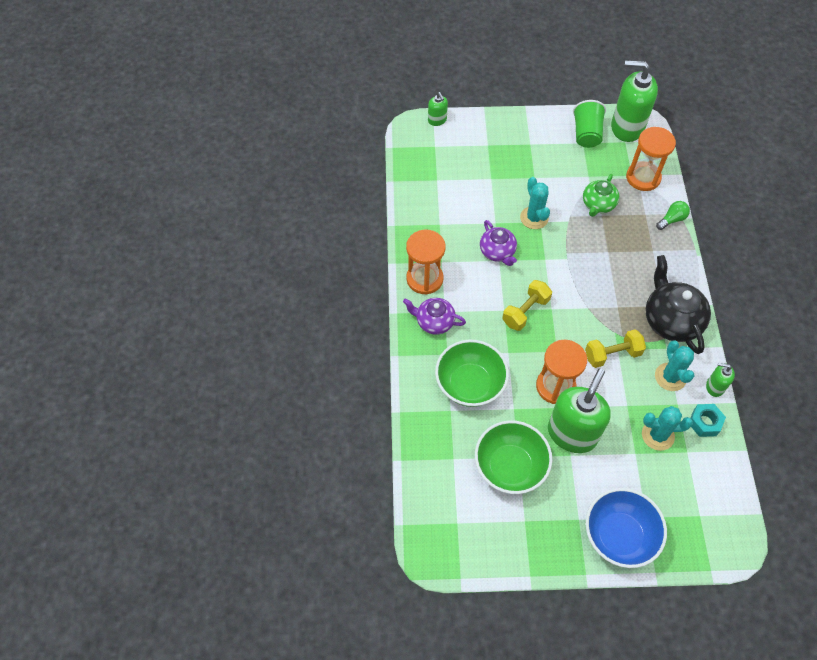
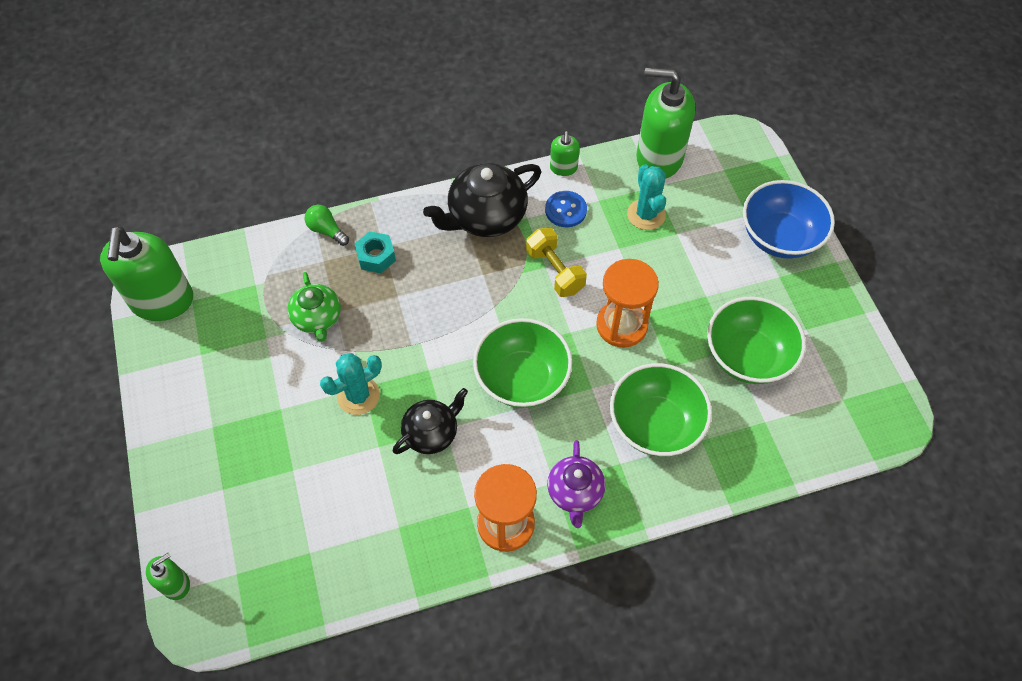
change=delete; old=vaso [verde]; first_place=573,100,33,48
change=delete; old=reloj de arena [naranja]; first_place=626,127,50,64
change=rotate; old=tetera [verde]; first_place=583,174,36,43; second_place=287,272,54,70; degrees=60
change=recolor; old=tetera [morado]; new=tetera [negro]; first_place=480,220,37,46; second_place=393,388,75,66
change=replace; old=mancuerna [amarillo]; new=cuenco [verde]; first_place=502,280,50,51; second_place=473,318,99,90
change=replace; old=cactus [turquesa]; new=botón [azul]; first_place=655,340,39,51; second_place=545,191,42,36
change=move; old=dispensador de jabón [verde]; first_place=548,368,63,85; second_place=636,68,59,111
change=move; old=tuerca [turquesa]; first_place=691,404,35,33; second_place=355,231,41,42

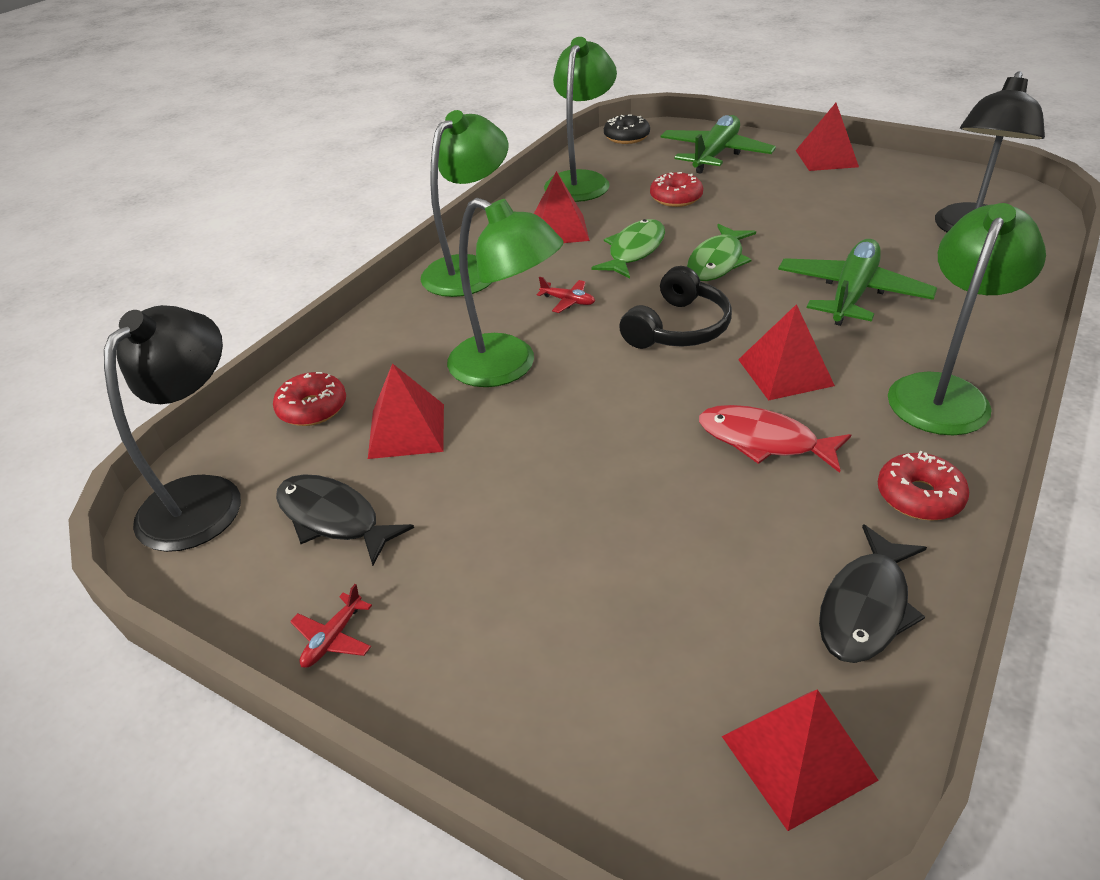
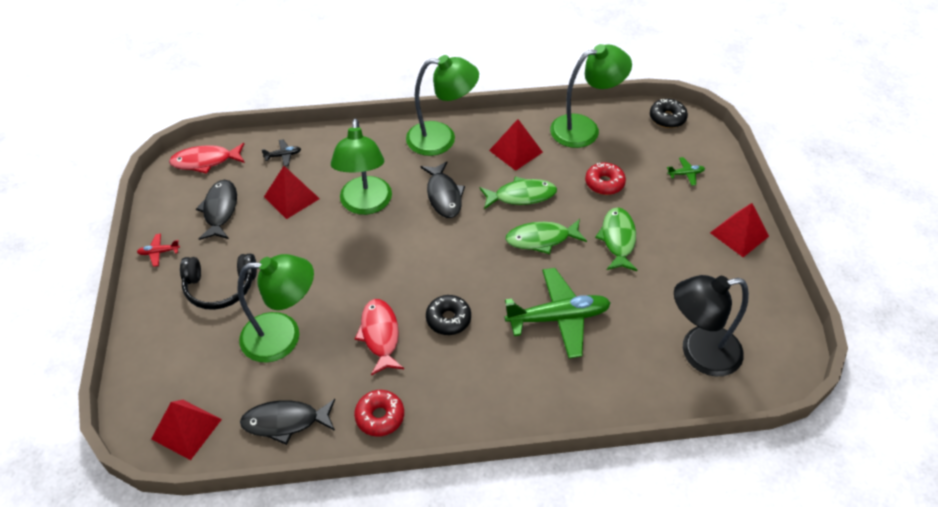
change=resize; old=avión [verde]; first_place=660,115,116,58; second_place=667,157,38,29; factor=0.41
change=move; old=lámpara [verde]; first_place=888,203,158,232; second_place=237,254,77,108
change=move; old=auriculares [negro]; first_place=619,266,113,83; second_place=180,254,77,56
change=replace; old=avión [rojo]; new=pez [negro]; first_place=537,277,58,36; second_place=421,161,44,57
change=replace; old=pirámide [rojo]; new=rosquilla [negro]; first_place=738,304,97,96; second_place=426,295,45,40
change=replace; old=lámpara [negro]; new=pez [rojo]; first_place=104,305,137,247; second_place=169,143,76,31
change=replace; old=rosquilla [rojo]; new=avión [negro]; first_place=273,372,73,54; second_place=262,140,39,26
change=insert; new=pez [verde]; second_place=595,207,42,64

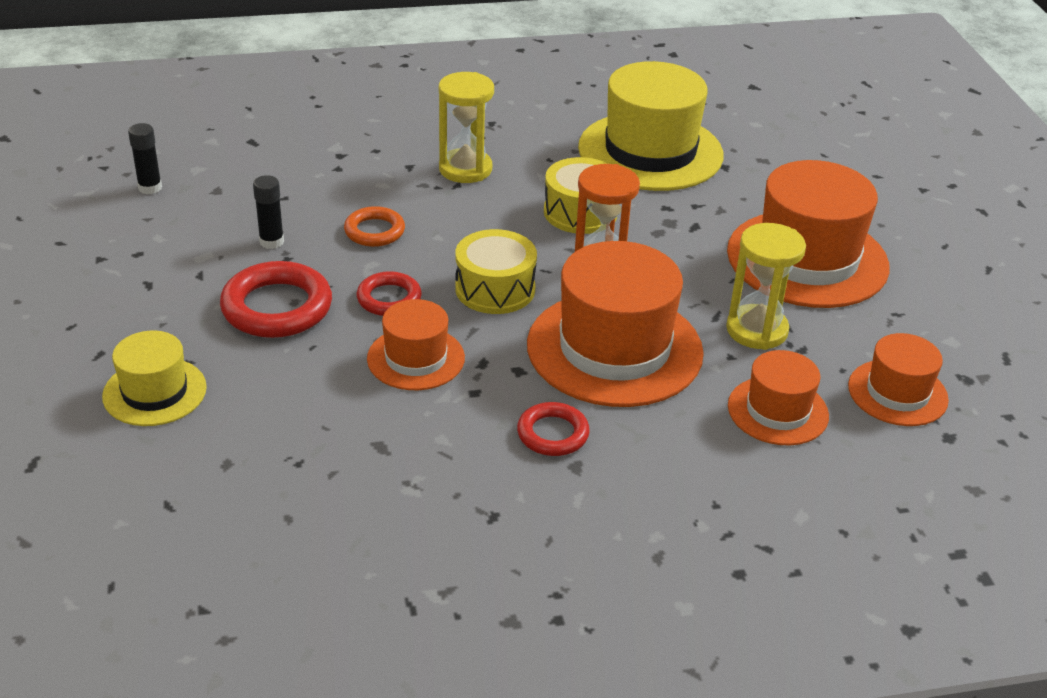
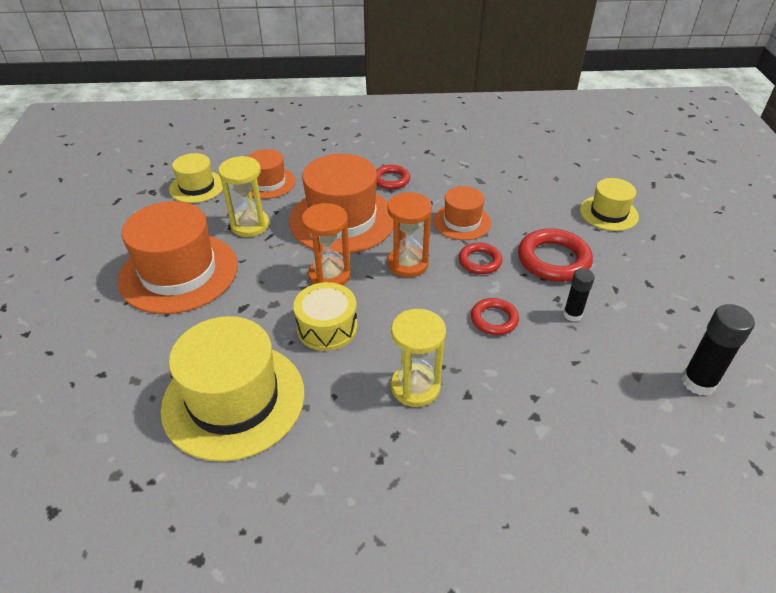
change=resize; old=barra de pegamento [negro]; first_place=128,123,34,71; second_place=682,304,73,92; factor=1.59
change=recolor; old=anillo [naranja]; new=anillo [rojo]; first_place=344,206,61,41; second_place=471,298,48,37
change=replace; old=tambor [amarillo]; new=reloj de arena [naranja]; first_place=455,229,82,85; second_place=387,192,45,85
change=recolor; old=sombrero [naranja]; new=sombrero [amarillo]; first_place=848,333,101,93; second_place=169,153,54,50

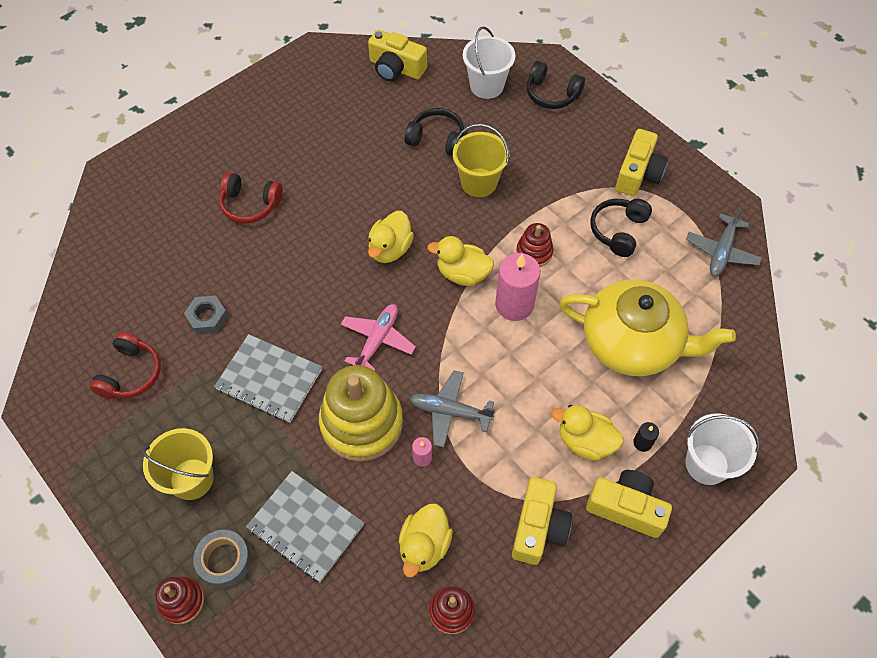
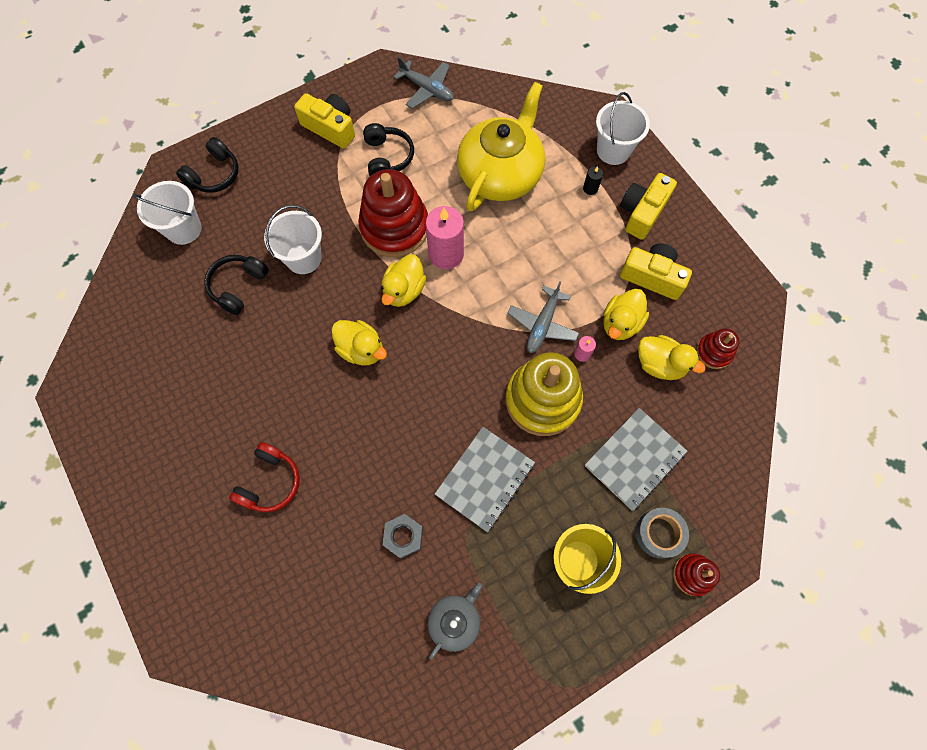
change=delete; old=cámara [amarillo]; first_place=368,29,59,52
change=recolor; old=balde [amarillo]; new=balde [blanco]; first_place=453,124,56,73; second_place=264,205,58,69
change=rotate; old=auriculares [negro]; first_place=591,199,61,58; second_place=363,123,51,53; degrees=-135
change=resize; old=juguete apilable [rojo]; first_place=516,223,38,44; second_place=358,169,70,88; factor=2.03
change=delete; old=avión [rosa]; first_place=341,304,75,67
change=replace; old=auriculares [rojo]; new=tetera [gris]; first_place=89,332,72,67; second_place=428,583,54,77
change=move; old=pato [amarillo]; first_place=552,405,71,56; second_place=603,289,46,51

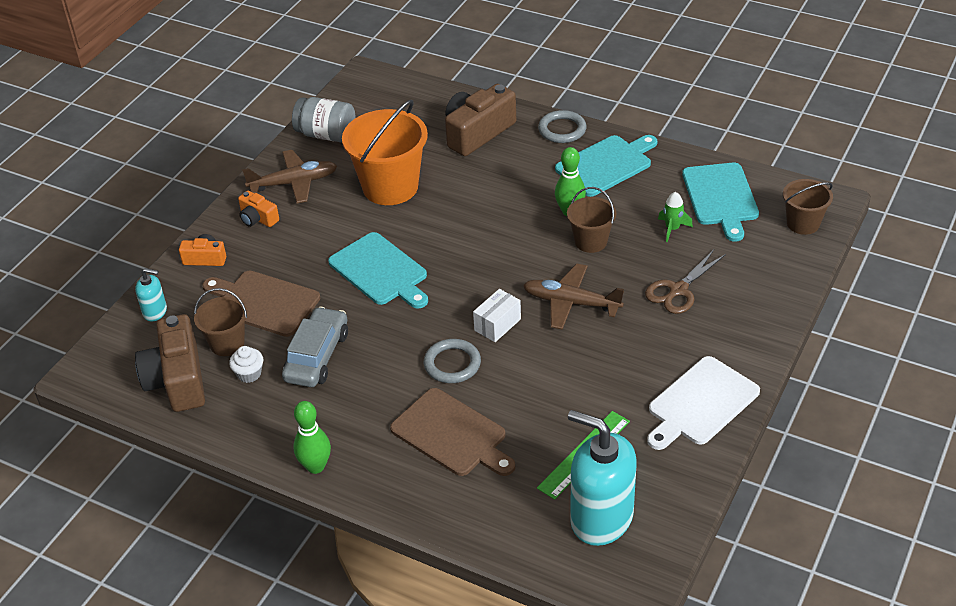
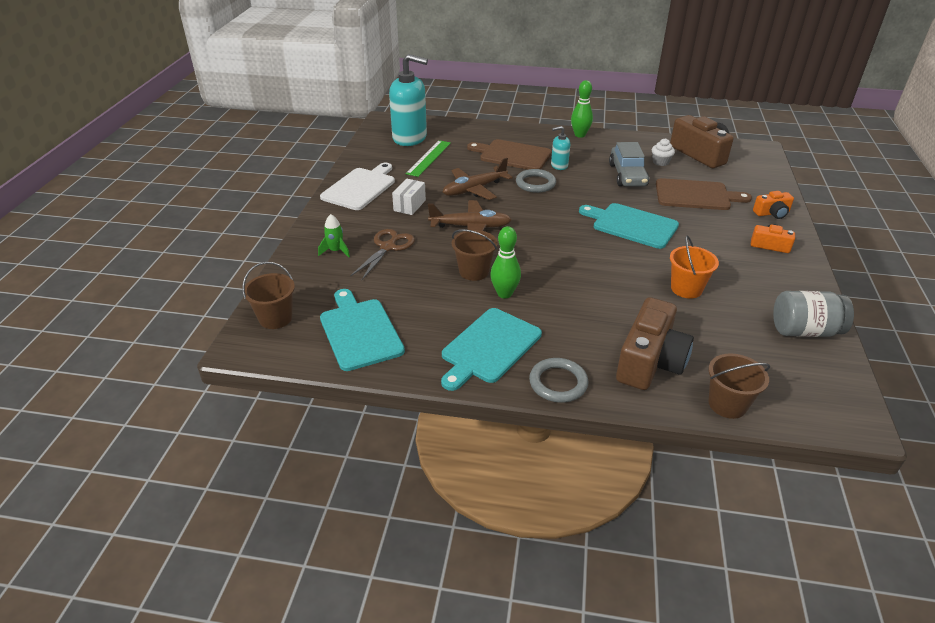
change=resize; old=balde [naranja]; first_place=342,100,86,105; second_place=670,236,49,62; factor=0.55
change=move; old=avión [marrón]; first_place=242,150,95,54; second_place=443,158,70,42
change=move; old=cohete [verde]; first_place=658,192,35,50; second_place=318,214,32,43
change=move; old=dispensador de jabón [turquesa]; first_place=135,268,32,53; second_place=551,126,19,44
change=move; old=balde [marrón]; first_place=194,288,53,68; second_place=709,353,61,66
change=move; old=caja [blanco]; first_place=473,289,48,53; second_place=392,179,34,36

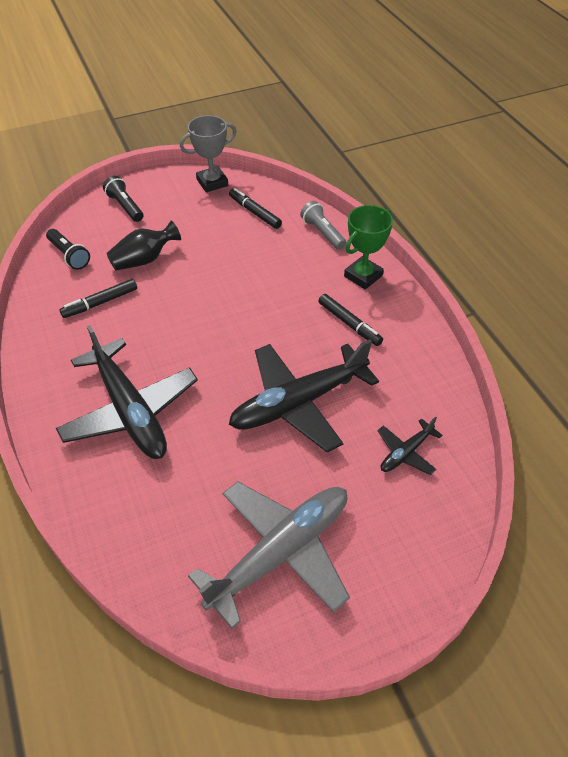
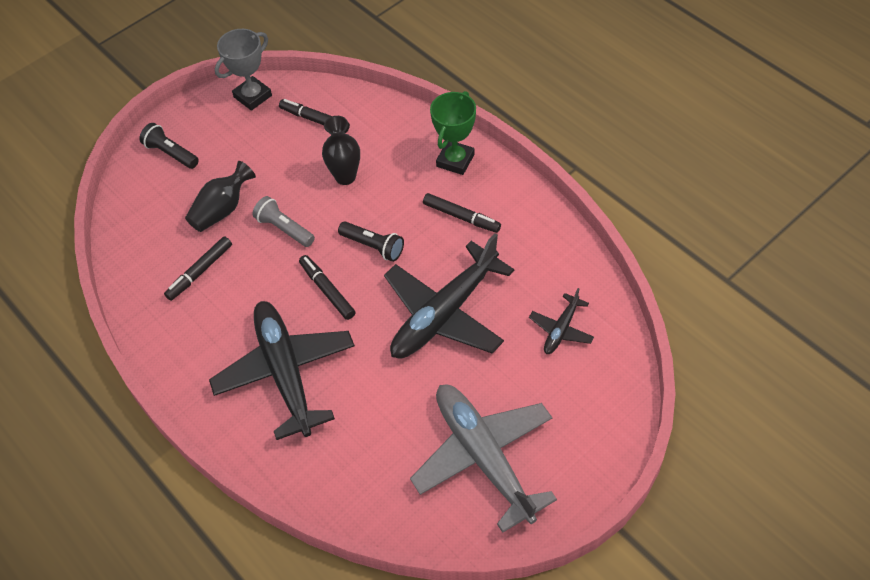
change=move; old=lámpara de mano [gris]; first_place=300,201,46,49; second_place=252,196,63,51
change=move; old=lámpara de mano [negro]; first_place=46,229,44,41; second_place=338,221,66,41
change=rotate; old=avión [negro]; first_place=56,325,142,134; second_place=209,301,146,139; degrees=-150
change=rotate; old=avión [gris]; first_place=188,482,162,147; second_place=410,384,147,149; degrees=-60
change=insert; new=florero [negro]; second_place=322,116,38,69
change=insert; new=rotulador [negro]; second_place=299,255,56,65

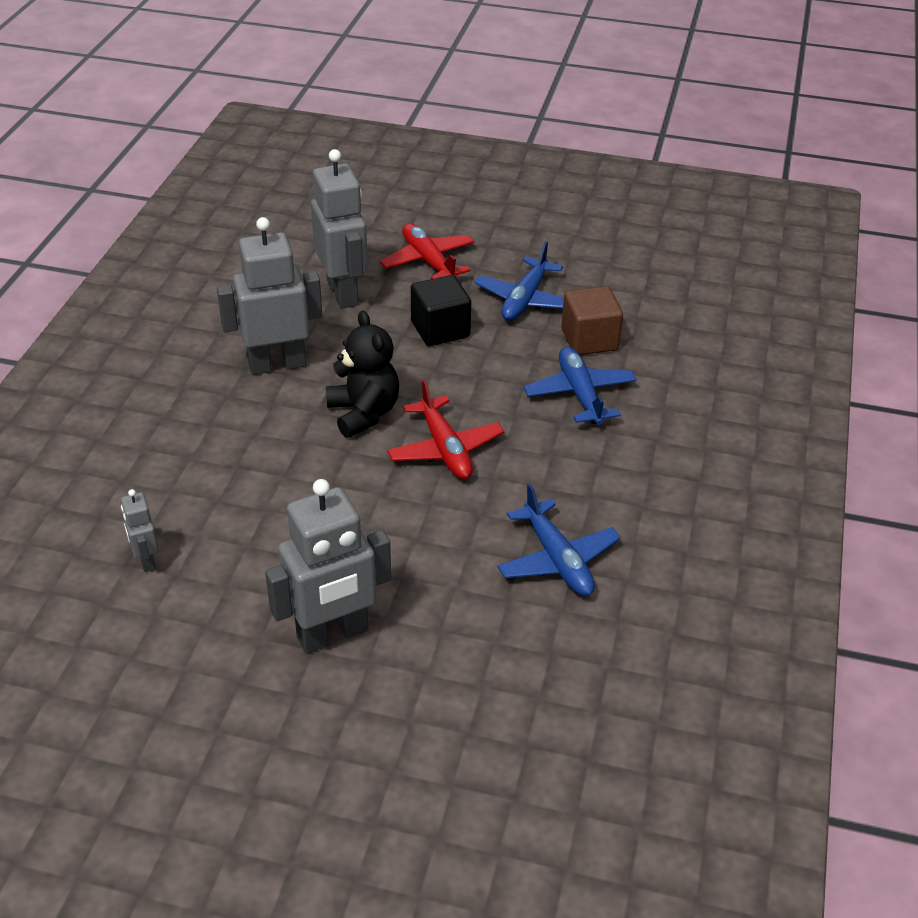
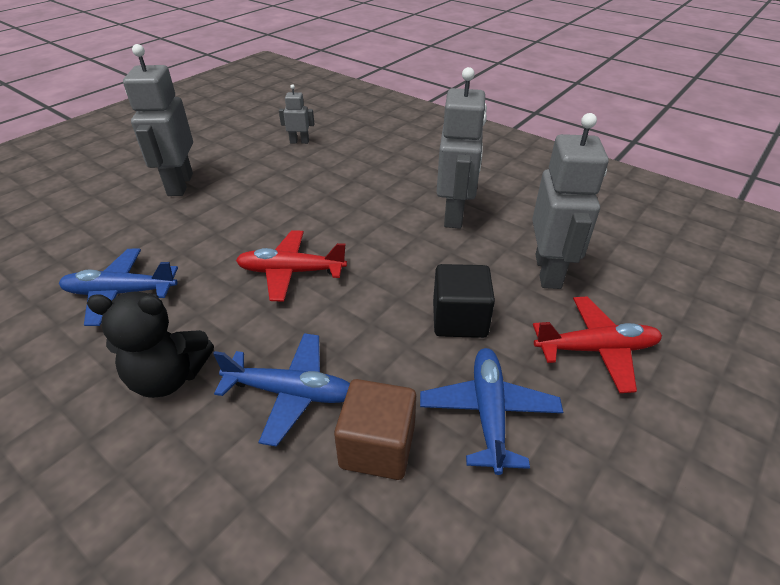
change=rotate; old=robot [gris]; first_place=311,149,57,160; second_place=532,113,77,176; degrees=-90
change=rotate; old=avión [azul]; first_place=474,241,90,80; second_place=420,348,143,127; degrees=45
change=move; old=osito [negro]; first_place=326,310,73,128; second_place=87,292,127,106

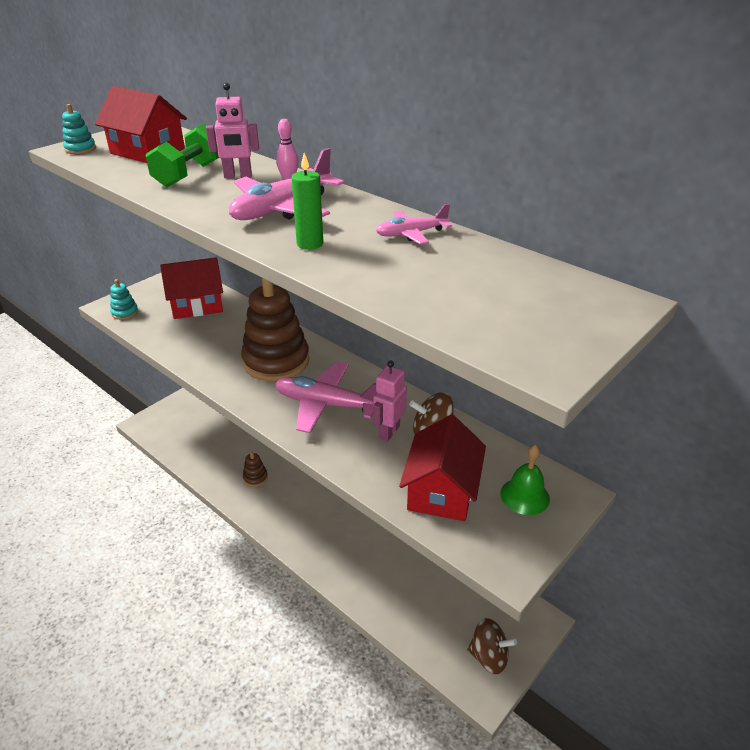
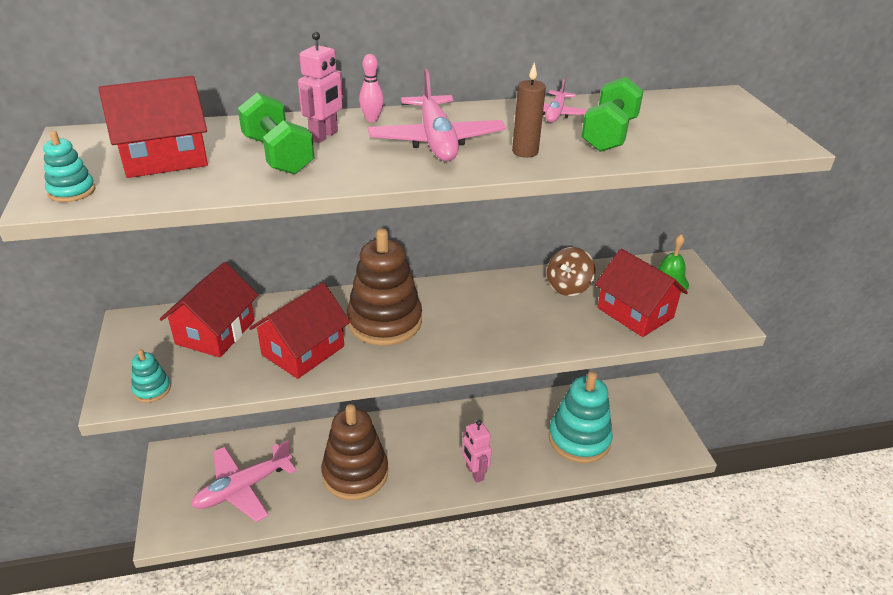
change=recolor; old=vela [verde]; new=vela [marrón]; first_place=292,153,31,97; second_place=512,62,34,96
change=move; old=robot [rosa]; first_place=373,361,34,81; second_place=462,420,30,63
change=move; old=avión [rosa]; first_place=275,362,102,71; second_place=191,440,106,82
change=resize; old=juguete apilable [marrón]; first_place=243,452,25,35; second_place=321,404,67,96; factor=2.31
change=delete; old=peonza [marrón]; first_place=467,618,50,56
change=insert; new=mancuerna [verde]; second_place=581,77,63,75
change=insert; new=casa [rojo]; second_place=249,282,101,97
change=insert; new=juguete apilable [turquesa]; second_place=548,371,65,92

